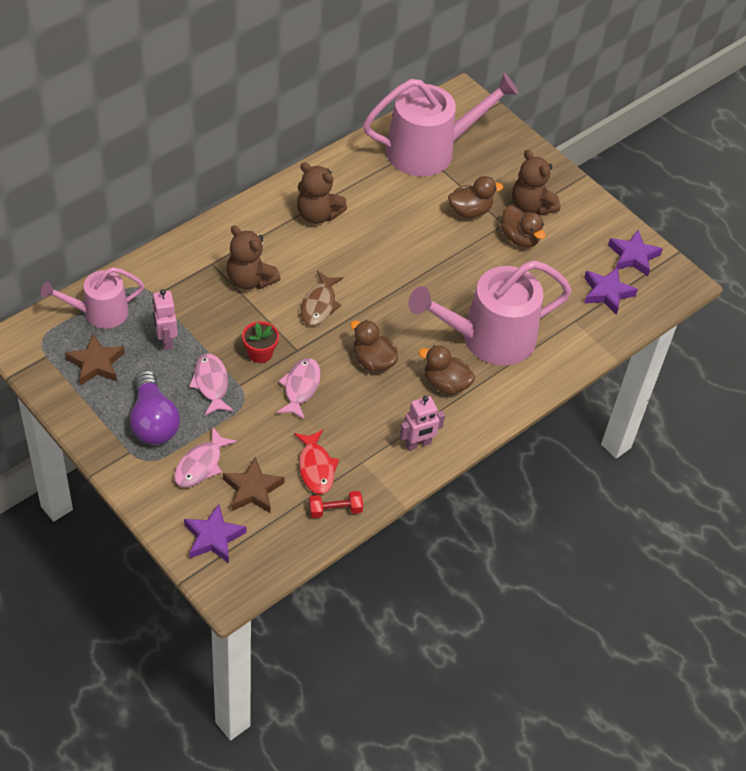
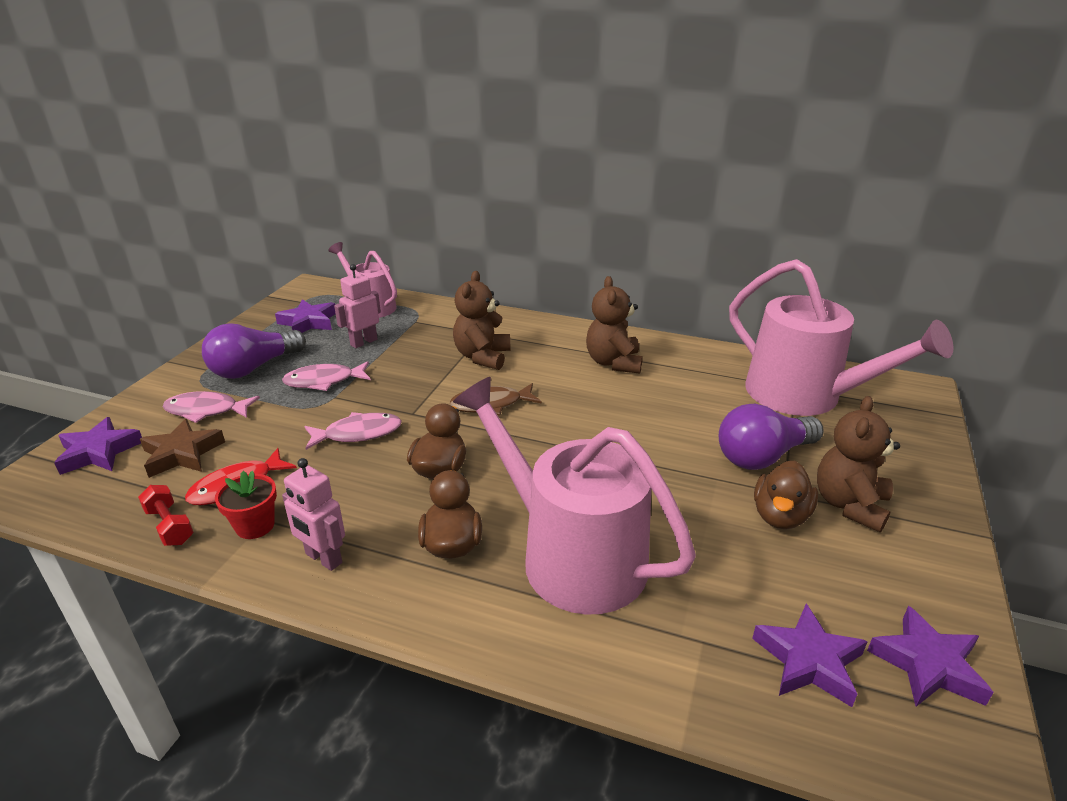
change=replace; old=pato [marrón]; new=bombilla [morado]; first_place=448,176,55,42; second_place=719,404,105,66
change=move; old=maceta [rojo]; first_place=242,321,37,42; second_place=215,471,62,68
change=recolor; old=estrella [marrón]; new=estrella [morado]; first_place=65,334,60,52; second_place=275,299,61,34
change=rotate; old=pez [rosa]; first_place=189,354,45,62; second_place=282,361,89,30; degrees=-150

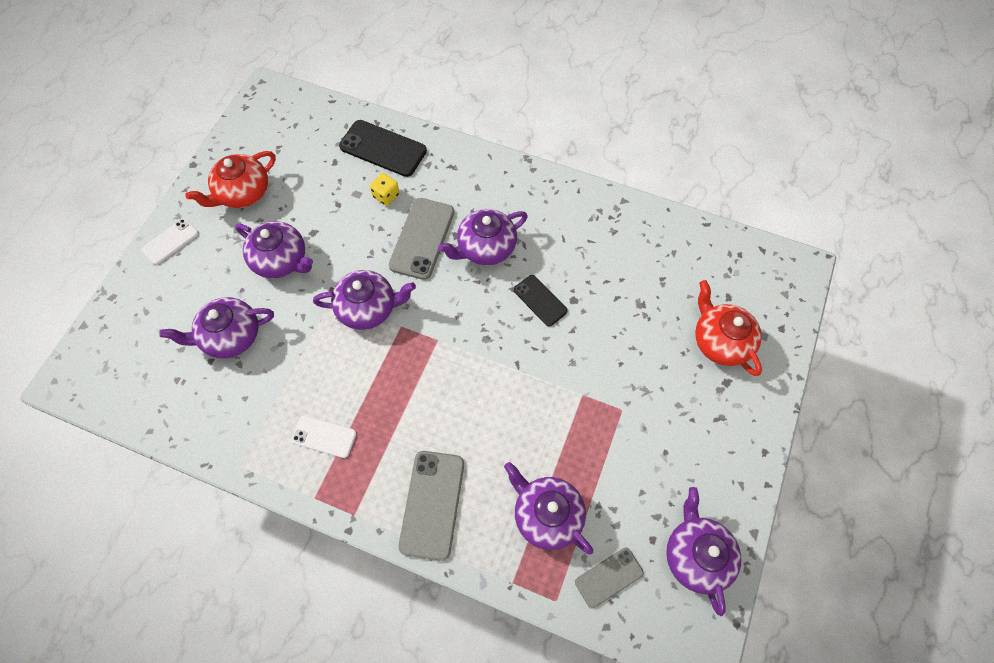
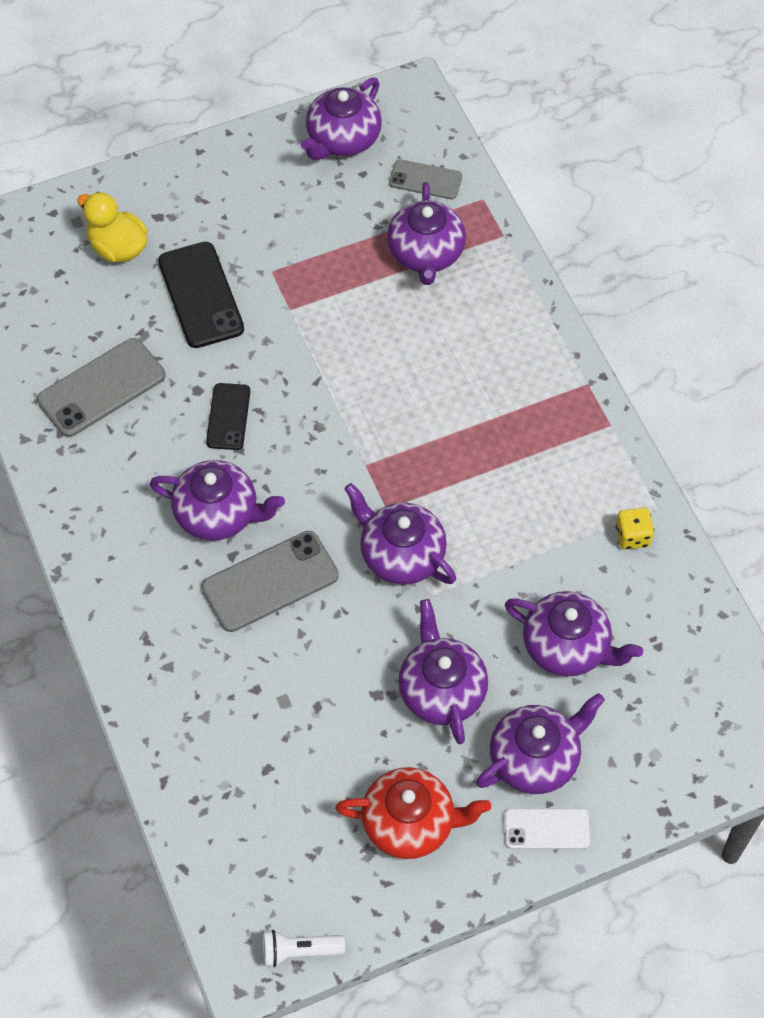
change=move; old=móvil [negro]; first_place=339,120,88,57; second_place=158,242,86,106
change=move; old=dado [amarillo]; first_place=370,173,30,33; second_place=616,508,38,42
change=replace; old=tetera [rojo]; new=pato [amarillo]; first_place=695,280,67,96; second_place=77,192,71,70
change=delete; old=móvil [blanco]; first_place=291,416,65,42
change=move; old=móvil [gris]; first_place=398,451,66,110; second_place=37,338,128,99
change=insert; new=tetera [morado]; second_place=476,693,129,101
change=insert; new=lámpara de mano [blanco]; second_place=263,930,82,37

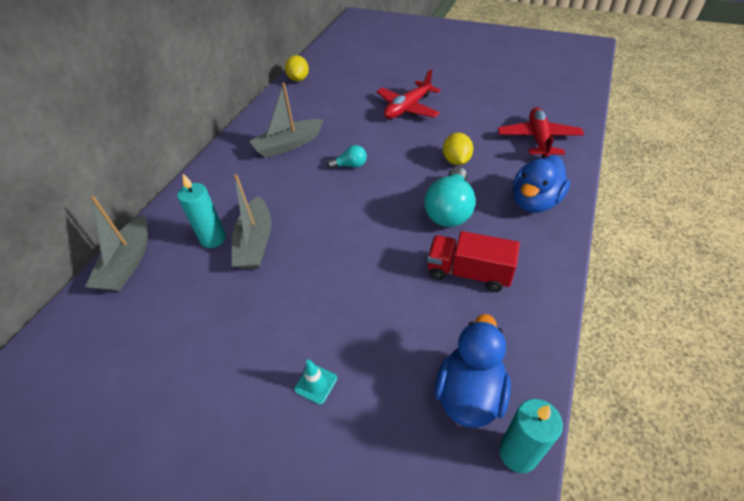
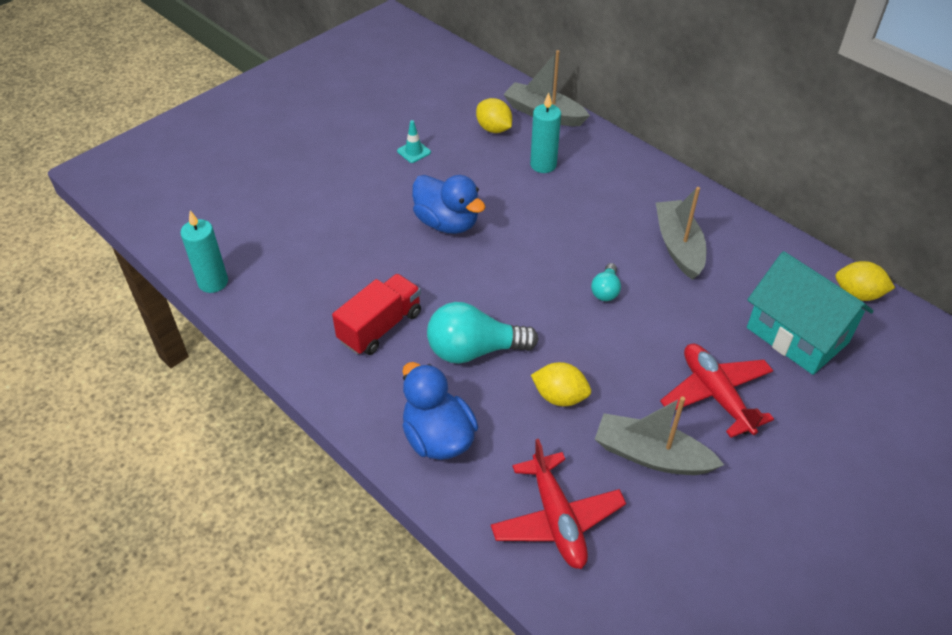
change=rotate; old=avión [rojo]; first_place=498,107,86,52; second_place=491,439,135,130; degrees=45
change=rotate; old=bombilla [turquesa]; first_place=424,167,52,60; second_place=427,302,112,62; degrees=-45
change=move; old=barco [gris]; first_place=232,174,39,95; second_place=595,396,129,79
change=move; old=pato [azul]; first_place=435,314,76,114; second_place=412,175,74,59
change=move; old=cono de tráfico [turquesa]; first_place=294,359,43,46; second_place=397,120,34,43
change=insert; new=limón [amarillo]; second_place=476,98,36,35
change=insert; new=casa [turquesa]; second_place=747,251,127,124

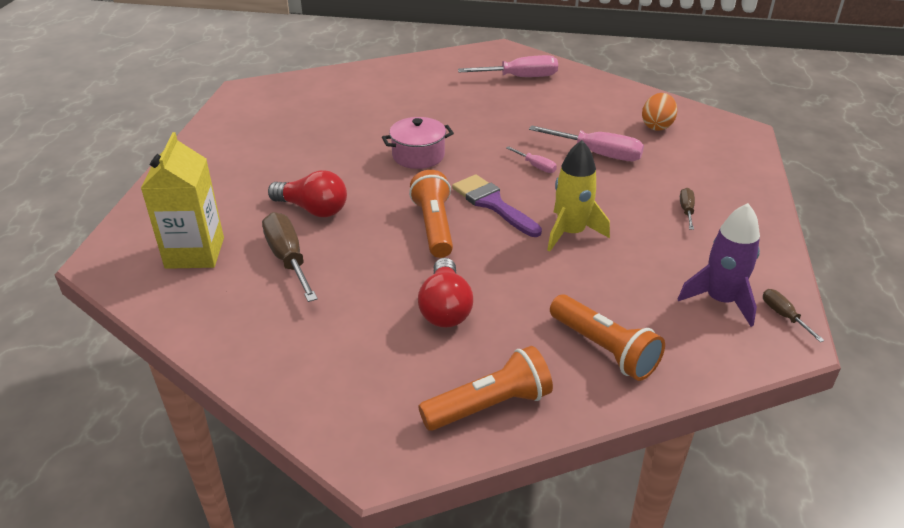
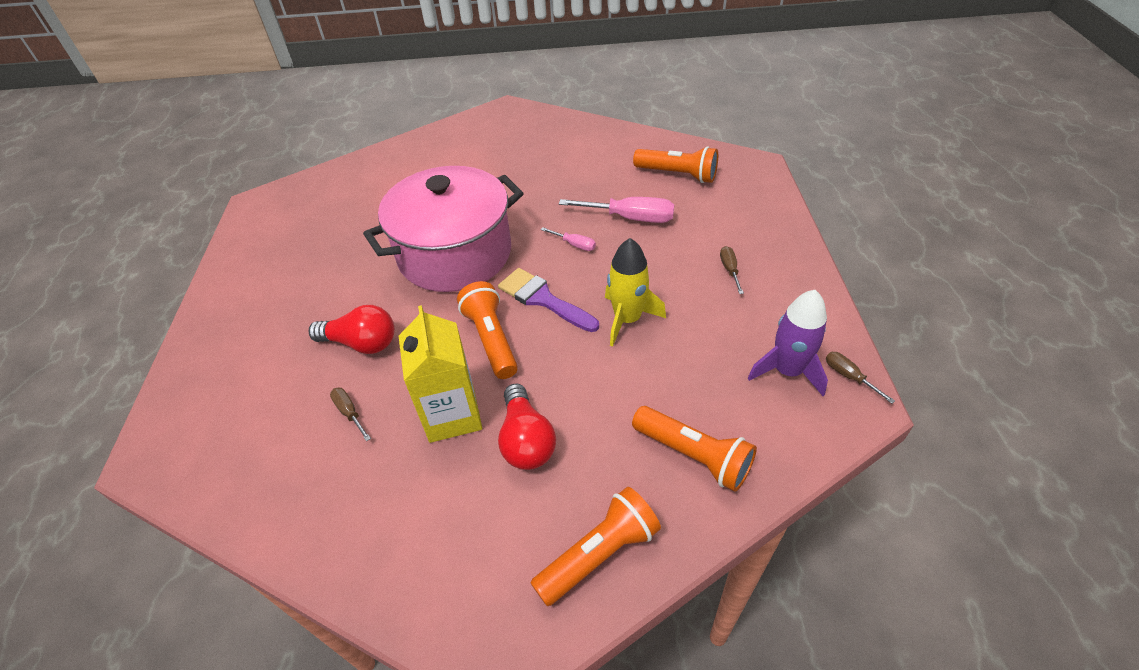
change=delete; old=destornillador [rosa]; first_place=458,55,100,22
change=replace; old=huevo [naranja]; new=lámpara de mano [naranja]; first_place=642,93,35,38; second_place=633,146,85,37
change=resize; old=olla [rosa]; first_place=382,117,72,52; second_place=363,166,161,126; factor=2.13
change=move; old=cartón de leche [amarillo]; first_place=141,132,83,137; second_place=399,305,83,138
change=resize; old=destornillador [marrón]; first_place=262,212,56,90; second_place=330,388,41,53; factor=0.51

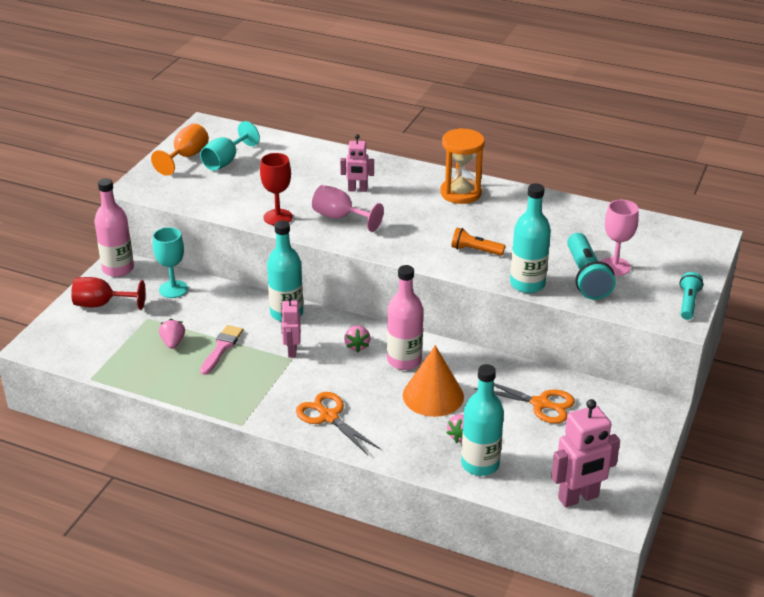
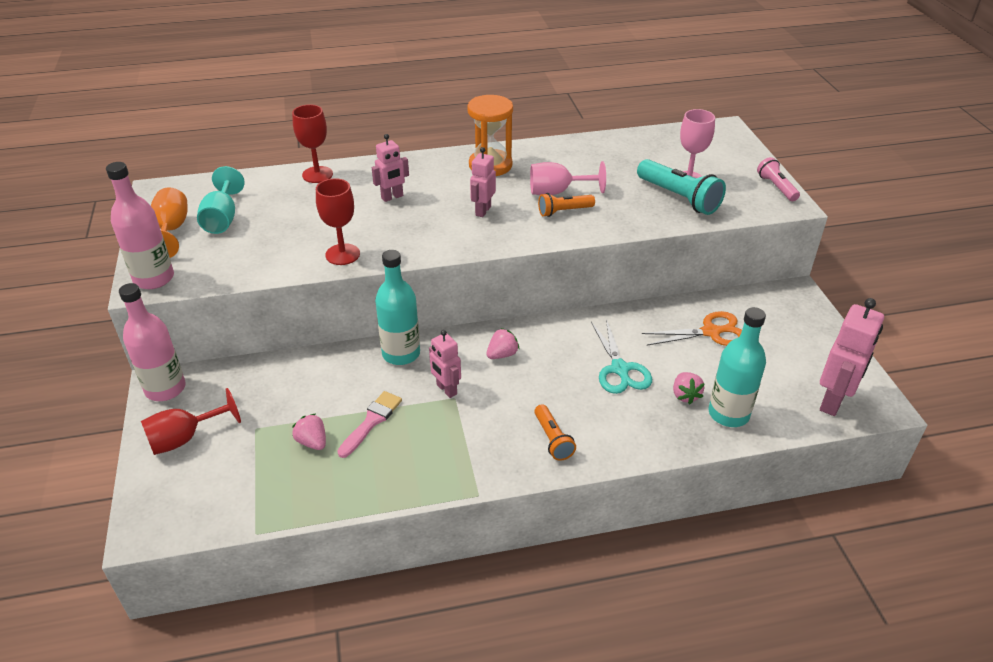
change=delete; old=botella [turquesa]; first_place=510,183,41,110
change=move; old=copa [rosa]; first_place=312,185,72,47; second_place=530,161,76,34
change=delete; old=copa [turquesa]; first_place=153,227,35,71
change=move; old=botella [rosa]; first_place=387,265,36,105; second_place=106,162,68,127
change=recolor; old=lámpara de mano [turquesa]; new=lámpara de mano [rosa]; first_place=680,272,23,48; second_place=757,157,43,44
change=rotate; old=pincel [rosa]; first_place=200,325,43,50; second_place=337,391,65,67; degrees=45
change=rotate; old=fresa [rosa]; first_place=344,325,26,27; second_place=486,328,34,31; degrees=-90
change=replace; old=cono [naranja]; new=tijeras [turquesa]; first_place=403,345,61,72; second_place=591,319,61,75
change=replace; old=tijeras [naranja]; new=lámpara de mano [naranja]; first_place=296,392,84,63; second_place=534,404,42,57
change=insert; new=copa [rojo]; second_place=292,104,41,79
change=insert; new=robot [rosa]; second_place=470,147,26,70

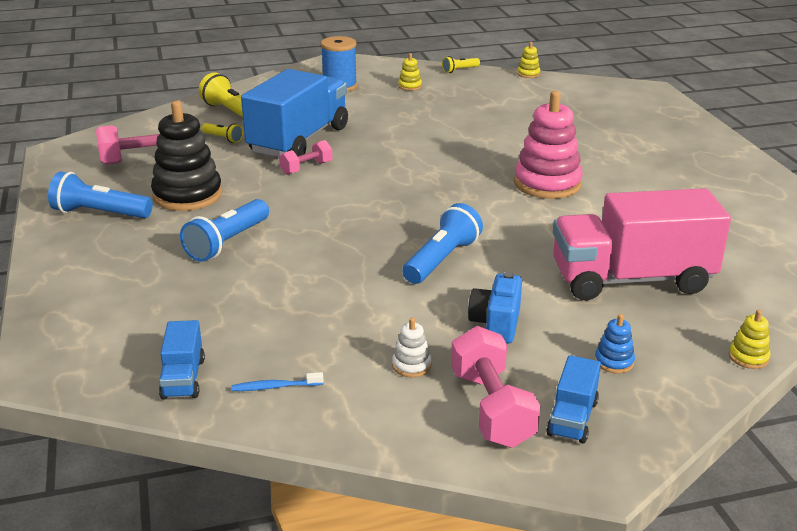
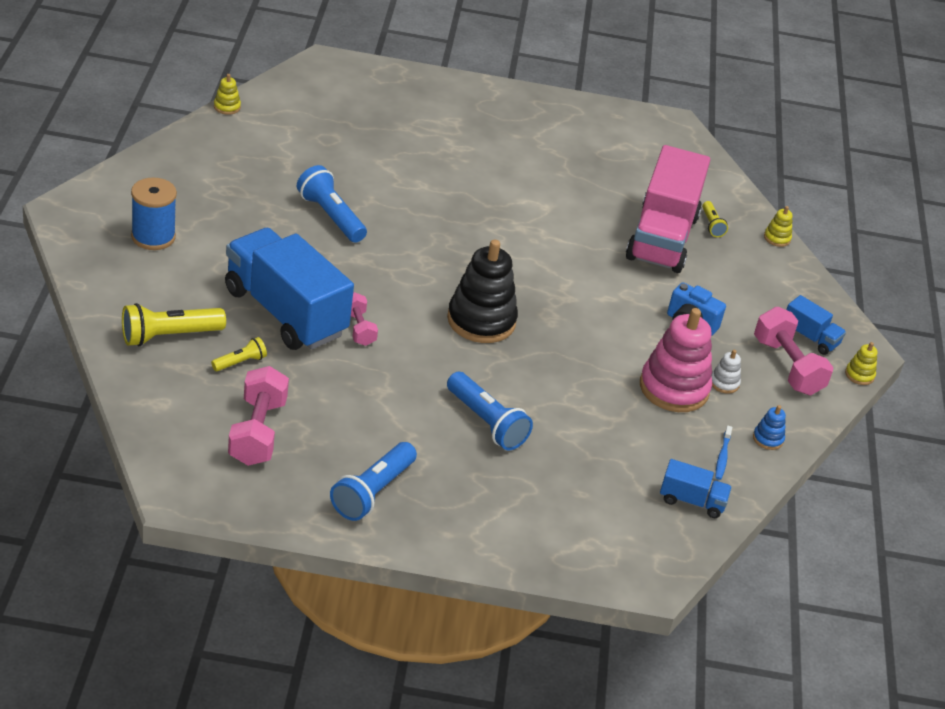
change=move; old=juguete apilable [amarillo]; first_place=398,53,24,38; second_place=845,342,32,43
change=move; old=lámpara de mano [amarillo]; first_place=442,56,38,17; second_place=702,201,26,36
change=move; old=juguete apilable [rosa]; first_place=514,91,69,108; second_place=640,308,72,104
change=move; old=juguete apilable [negro]; first_place=151,101,71,110; second_place=447,239,71,104
change=move; old=lámpara de mano [azul]; first_place=402,203,81,81; second_place=297,165,70,78
change=move; old=juguete apilable [azul]; first_place=595,314,40,59; second_place=753,405,33,45
change=rotate; old=mancuerna [rosa]; first_place=451,326,90,122; second_place=754,307,80,88; degrees=60

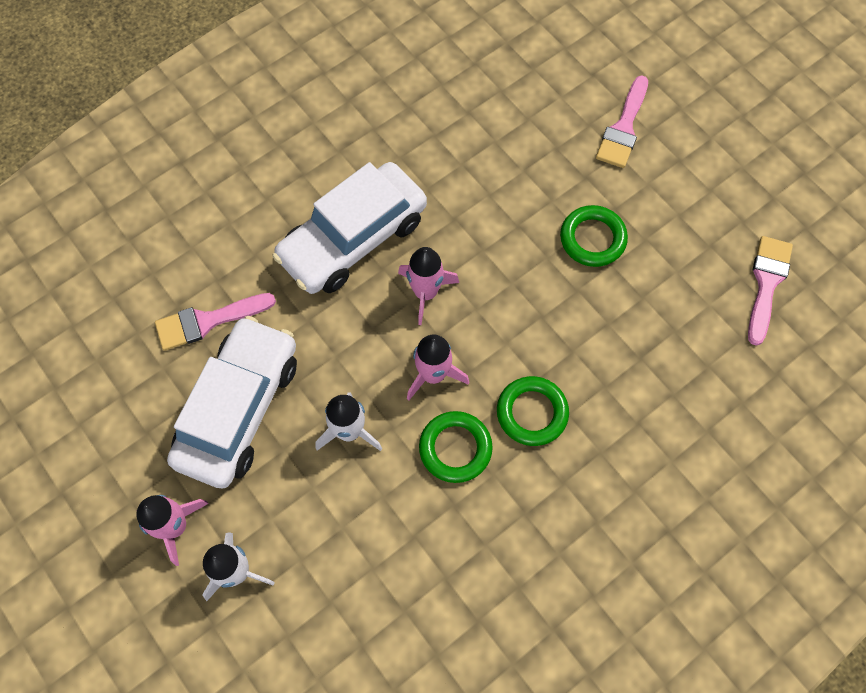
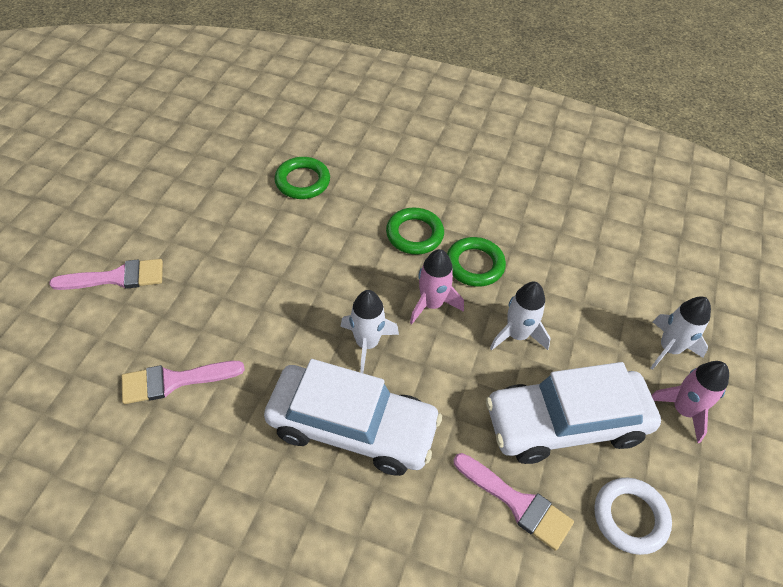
change=move; old=anillo [verde]; first_place=560,205,68,62; second_place=275,157,55,42
change=move; old=pincel [rosa]; first_place=748,236,45,110; second_place=122,361,123,43
change=recolor; old=cohete [rosa]; new=cohete [blanco]; first_place=398,247,61,78; second_place=341,290,58,83
change=insert; new=anillo [blanco]; second_place=594,478,78,77

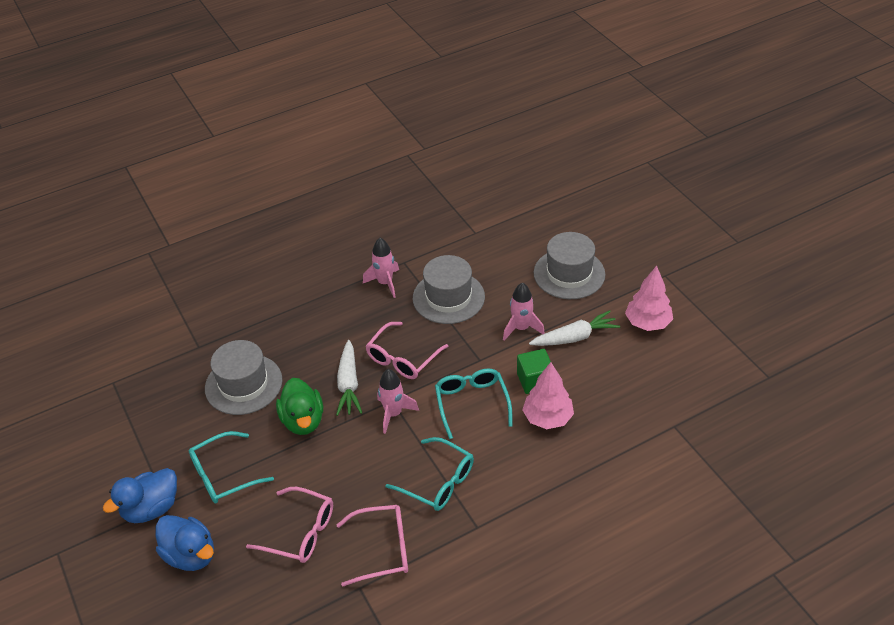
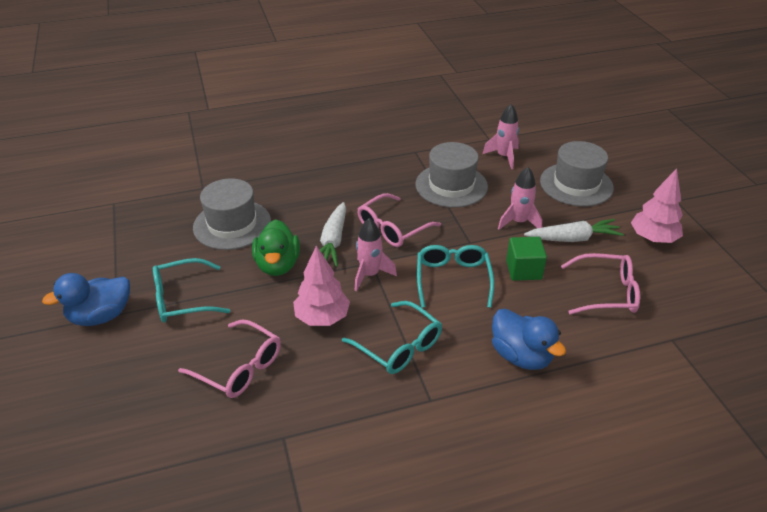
change=move; old=cohete [rosa]; first_place=363,238,36,60; second_place=482,104,37,65
change=move; old=árbol [rosa]; first_place=522,362,52,67; second_place=293,245,57,81
change=move; old=gafas [rosa]; first_place=336,505,72,82; second_place=561,253,79,62
change=move; old=pato [azul]; first_place=156,515,58,56; second_place=492,309,74,61

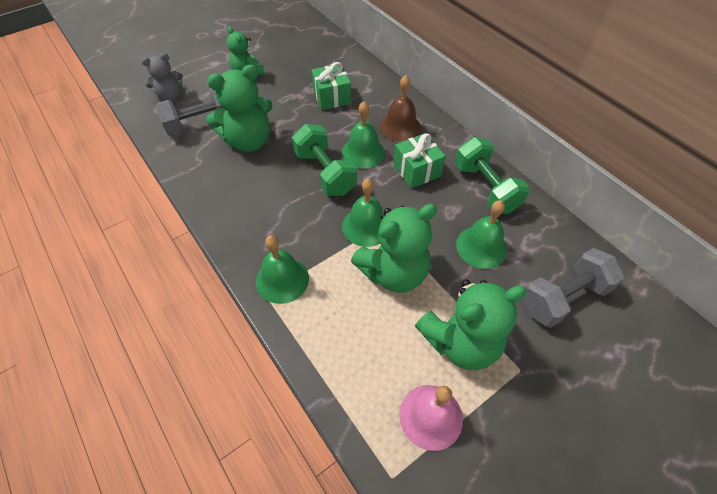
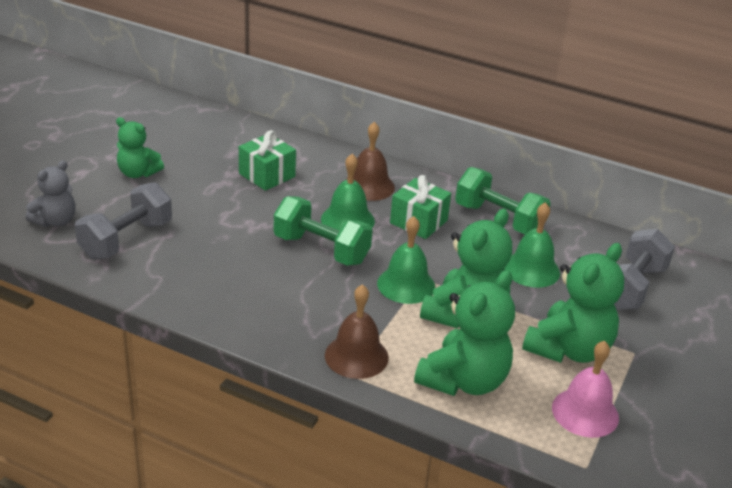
change=move; old=osito [verde]; first_place=206,65,67,87; second_place=414,270,101,126
change=recolor; old=campana [verde]; new=campana [marrón]; first_place=256,235,53,69; second_place=325,284,64,95

